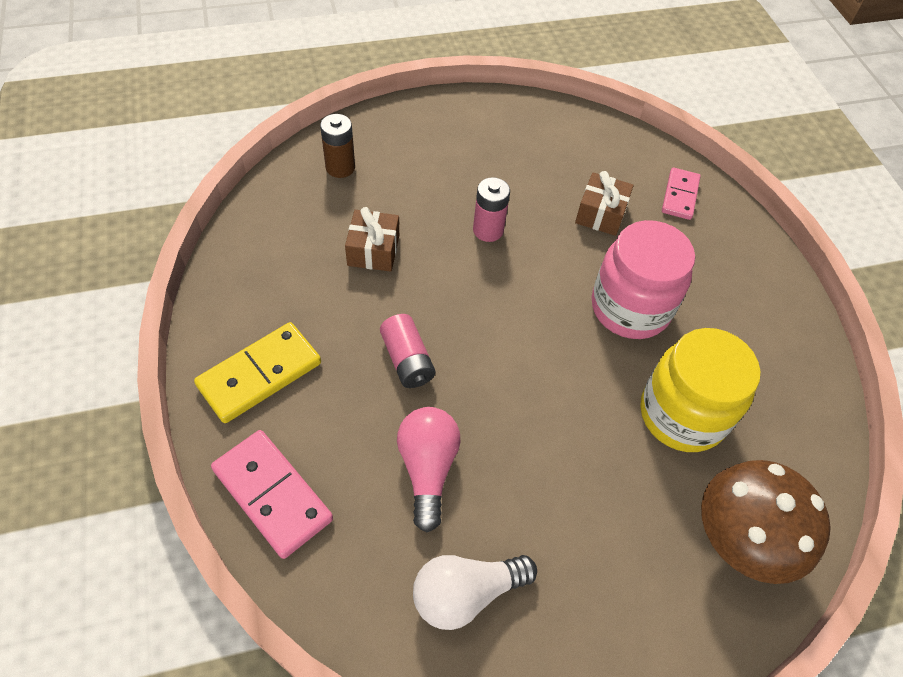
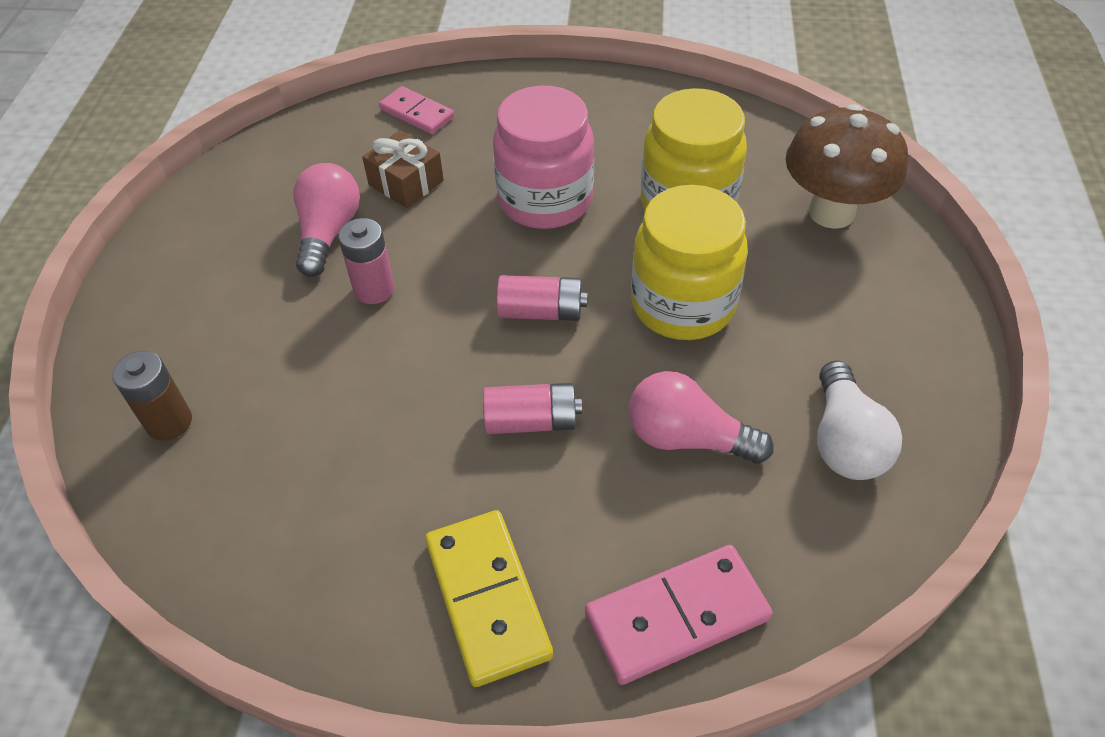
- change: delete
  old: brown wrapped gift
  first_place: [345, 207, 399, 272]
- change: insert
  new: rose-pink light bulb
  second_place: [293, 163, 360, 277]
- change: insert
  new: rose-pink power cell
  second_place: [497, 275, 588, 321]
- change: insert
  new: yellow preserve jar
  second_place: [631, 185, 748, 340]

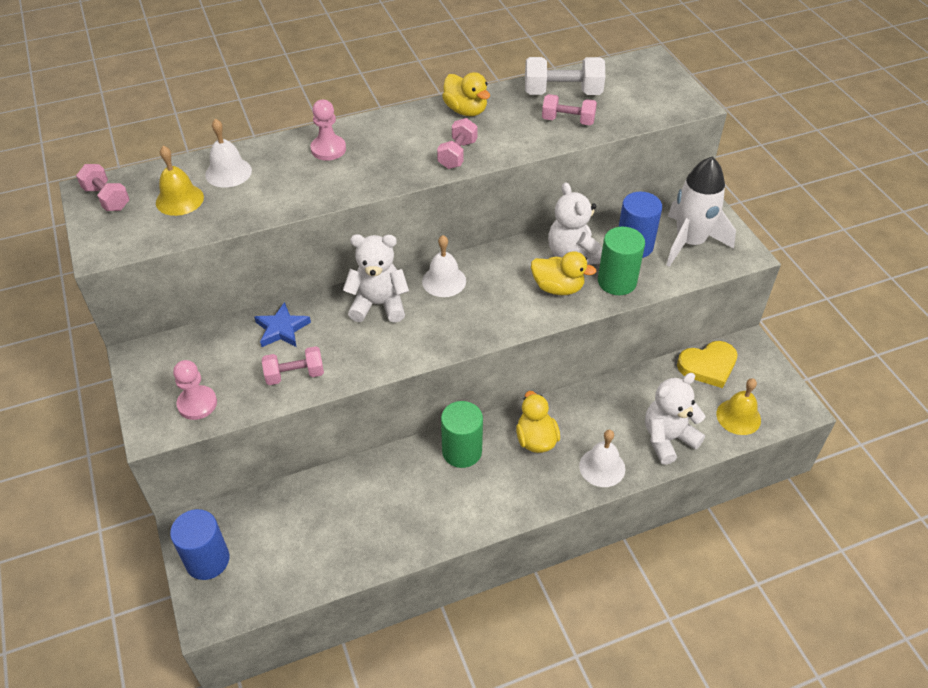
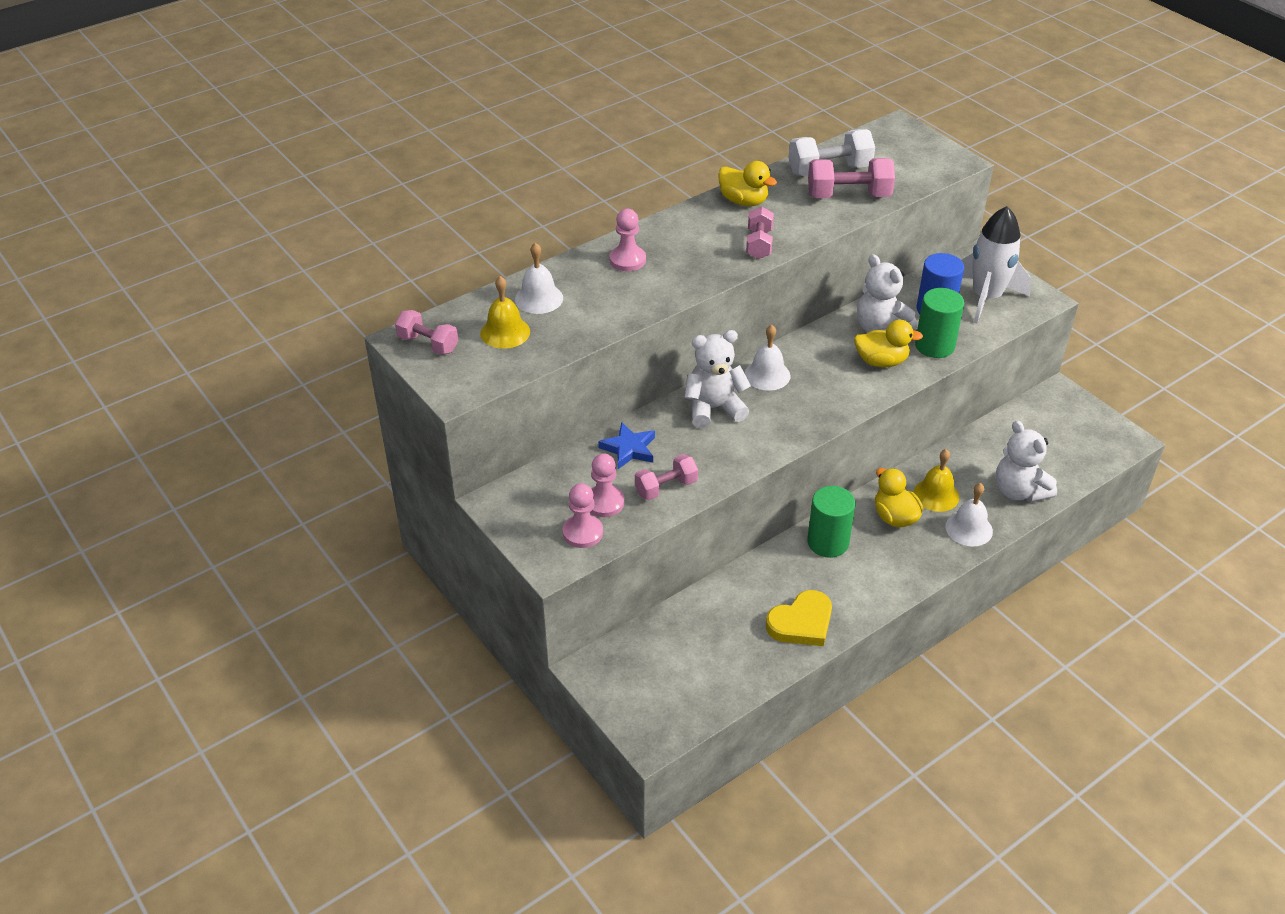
- change: delete
  old: blue cylinder shape
  first_place: [170, 509, 229, 580]
- change: insert
  new: rose-pink chess pawn
  second_place: [590, 453, 624, 517]
- change: move
  old: yellow heart shape
  first_place: [677, 341, 737, 388]
  second_place: [766, 590, 832, 646]
- change: move
  old: yellow school bell
  first_place: [716, 378, 761, 435]
  second_place: [913, 449, 959, 512]
- change: rotate
  old: white stuffed bear
  first_place: [645, 373, 706, 465]
  second_place: [996, 420, 1057, 503]
  degrees: -75
- change: resize
  old: rose-pink hand weight
  first_place: [542, 94, 597, 125]
  second_place: [808, 158, 895, 198]
  factor: 1.53

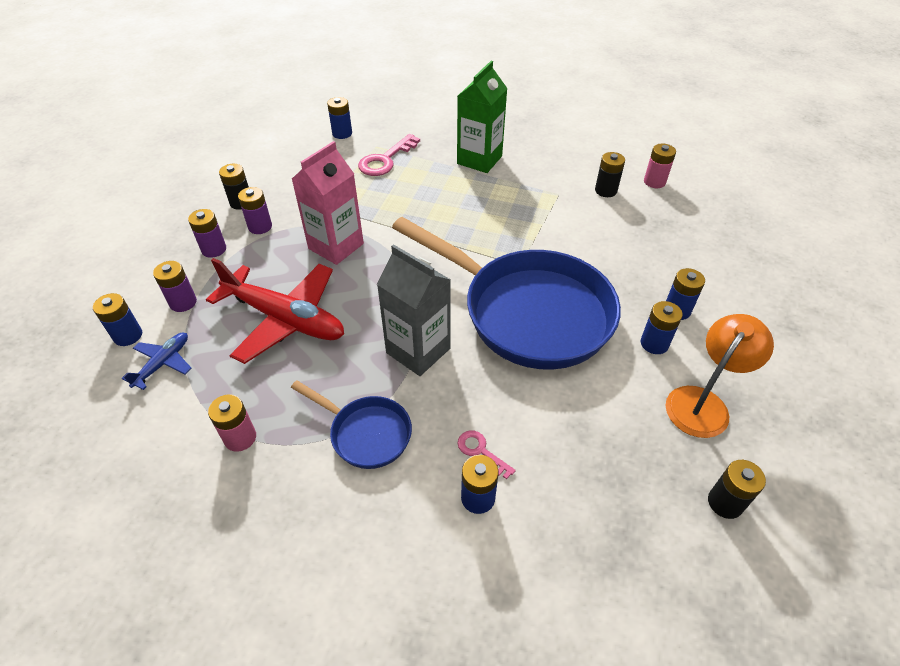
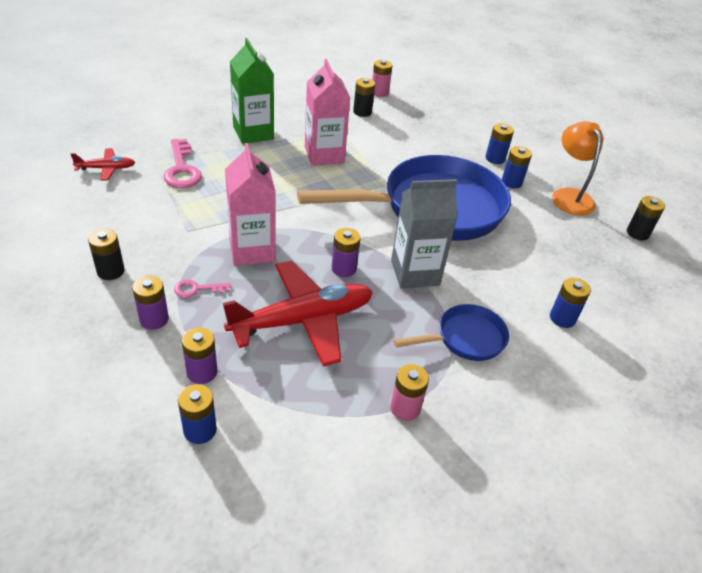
- change: delete
  old: blue toy plane
  first_place: [122, 332, 192, 390]
- change: insert
  new: rose-pink carton
  second_place: [305, 59, 350, 166]
- change: move
  old: royal purple power cell
  first_place: [238, 187, 272, 234]
  second_place: [332, 228, 361, 277]
- change: move
  old: rose-pink key
  first_place: [457, 431, 516, 479]
  second_place: [174, 280, 231, 298]
- change: replace
  old: blue power cell
  new: scarlet toy plane
  first_place: [327, 97, 352, 139]
  second_place: [71, 148, 135, 181]

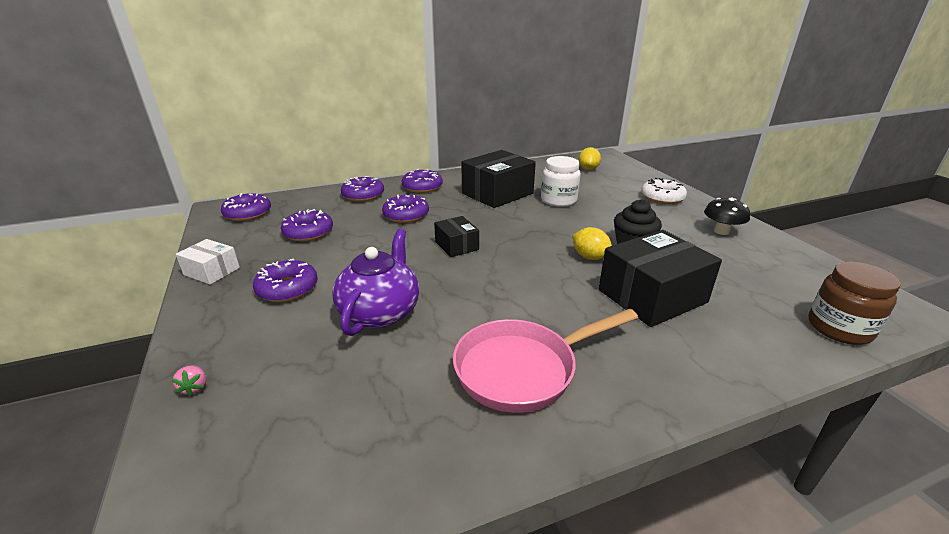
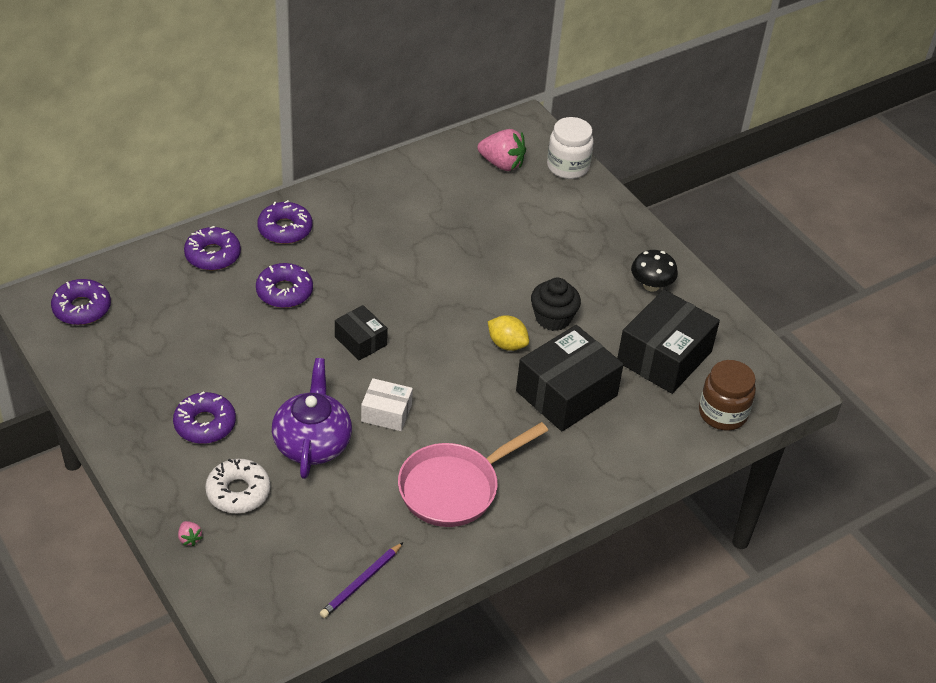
- change: delete
  old: royal purple doughnut
  first_place: [281, 209, 333, 241]
- change: insert
  new: royal purple lead pencil
  second_place: [320, 542, 403, 618]
- change: move
  old: white parcel
  first_place: [176, 239, 240, 285]
  second_place: [361, 378, 413, 431]
- change: move
  old: ebony parcel
  first_place: [461, 150, 536, 208]
  second_place: [617, 289, 720, 394]
- change: move
  old: white preserve jar
  first_place: [541, 156, 581, 207]
  second_place: [547, 117, 594, 179]
- change: move
  old: white doughnut
  first_place: [641, 178, 687, 204]
  second_place: [205, 459, 271, 513]
- change: replace
  old: yellow citrus fruit
  new: rose-pink toy strawberry
  first_place: [578, 147, 601, 170]
  second_place: [478, 129, 526, 171]

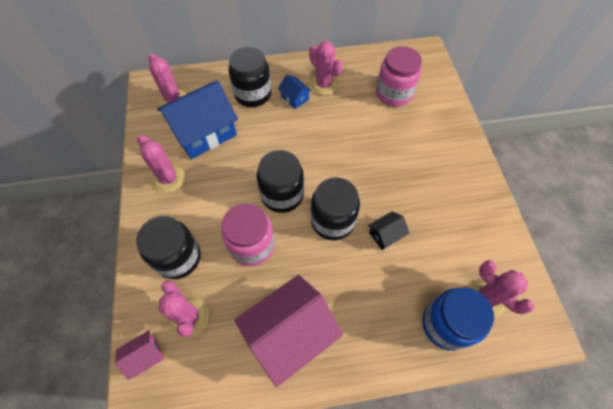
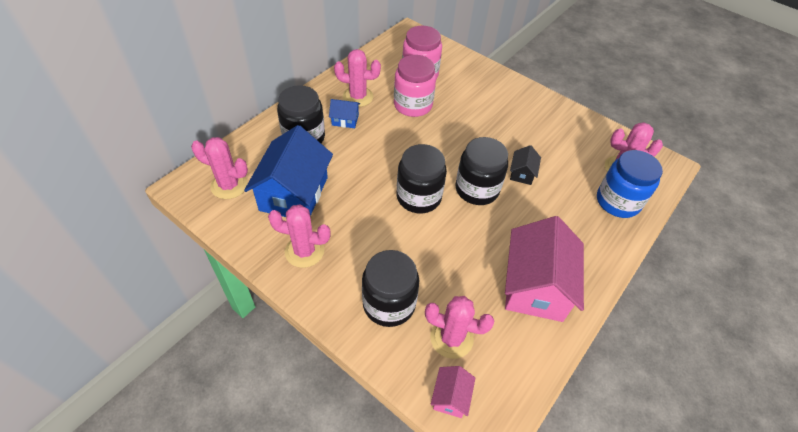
- change: move
  old: rose-pink preserve jar
  first_place: [221, 203, 275, 266]
  second_place: [394, 55, 436, 117]

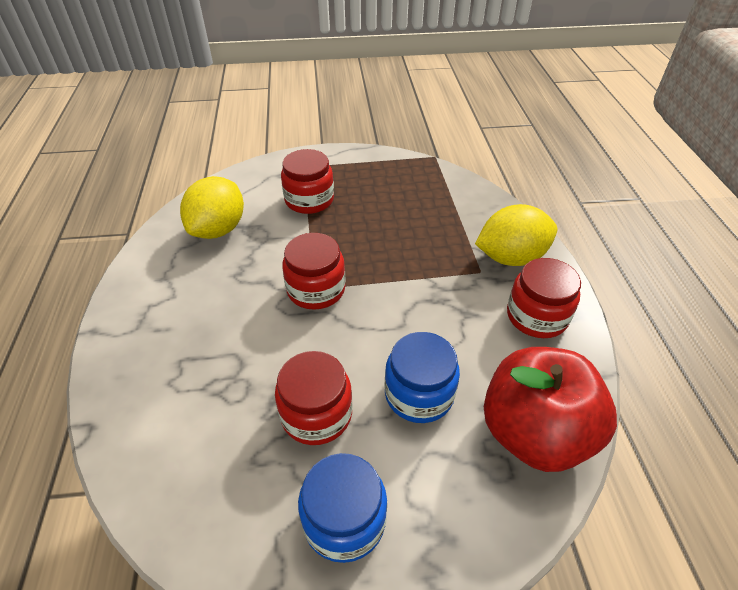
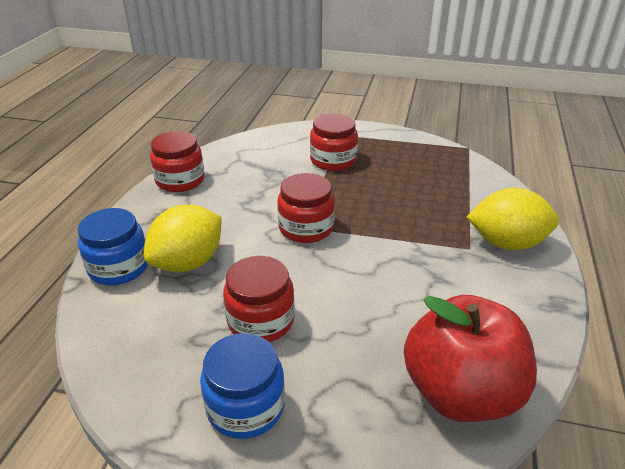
- change: move
  old: yellow citrus fruit
  first_place: [180, 176, 244, 239]
  second_place: [143, 205, 221, 272]
- change: move
  old: blue preserve jar
  first_place: [384, 332, 460, 423]
  second_place: [78, 208, 148, 285]
- change: move
  old: scarlet preserve jar
  first_place: [507, 258, 581, 338]
  second_place: [150, 131, 205, 192]

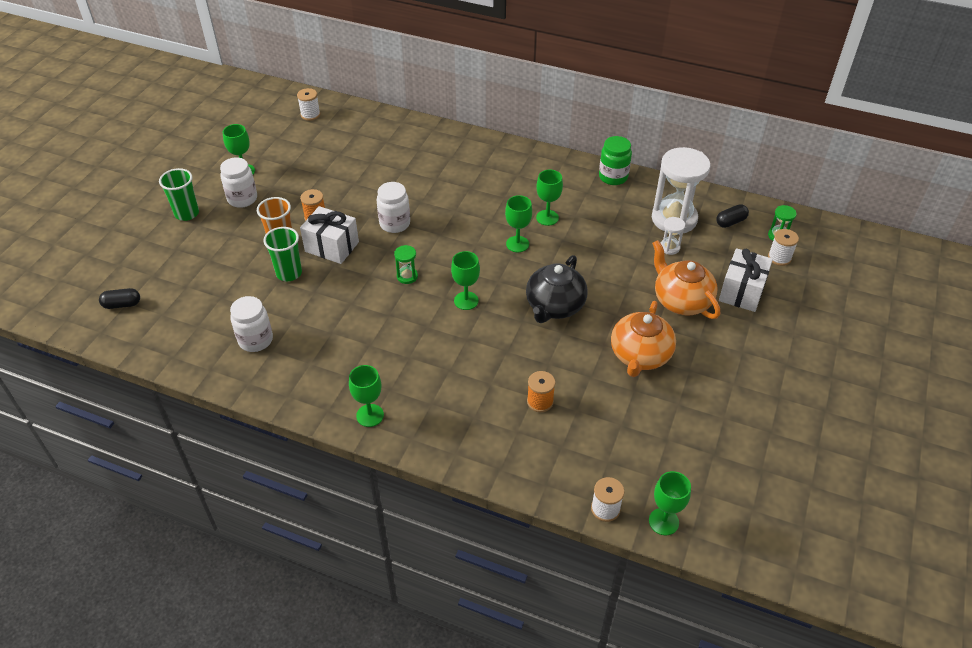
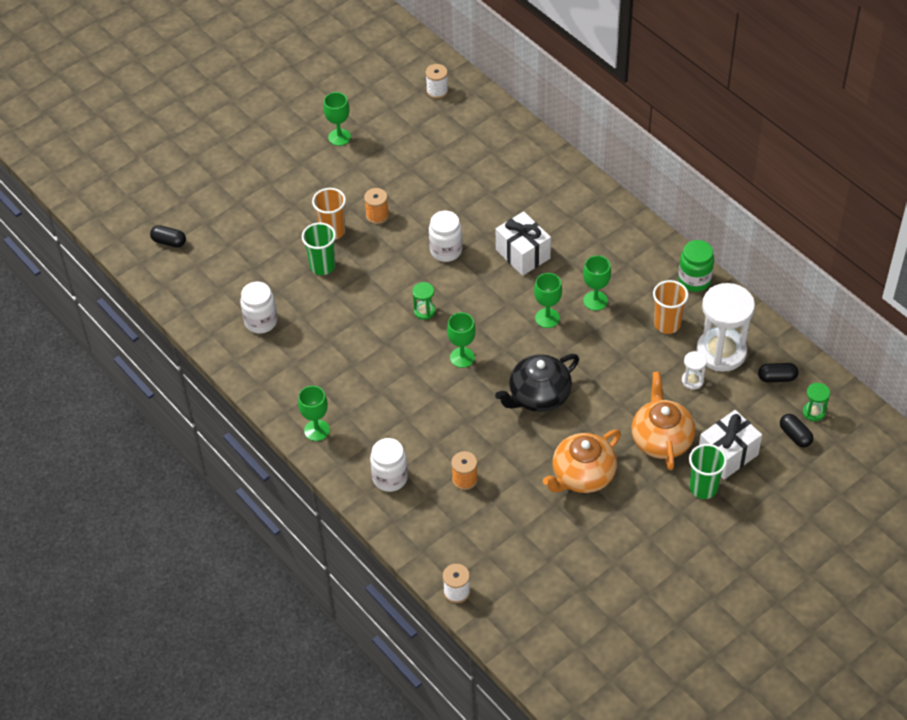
- change: delete
  old: emerald goblet
  first_place: [649, 471, 691, 535]
- change: insert
  new: orange tumbler
  second_place: [653, 280, 688, 334]
- change: move
  old: emerald tumbler
  first_place: [159, 168, 199, 221]
  second_place: [689, 444, 727, 499]
- change: move
  old: white preserve jar
  first_place: [220, 157, 257, 208]
  second_place: [370, 438, 408, 492]
- change: move
  old: white wrapped gift
  first_place: [300, 206, 359, 264]
  second_place: [496, 211, 551, 276]
- change: replace
  old: white bobbin
  new: ebony capsule
  first_place: [768, 229, 799, 266]
  second_place: [780, 414, 813, 447]

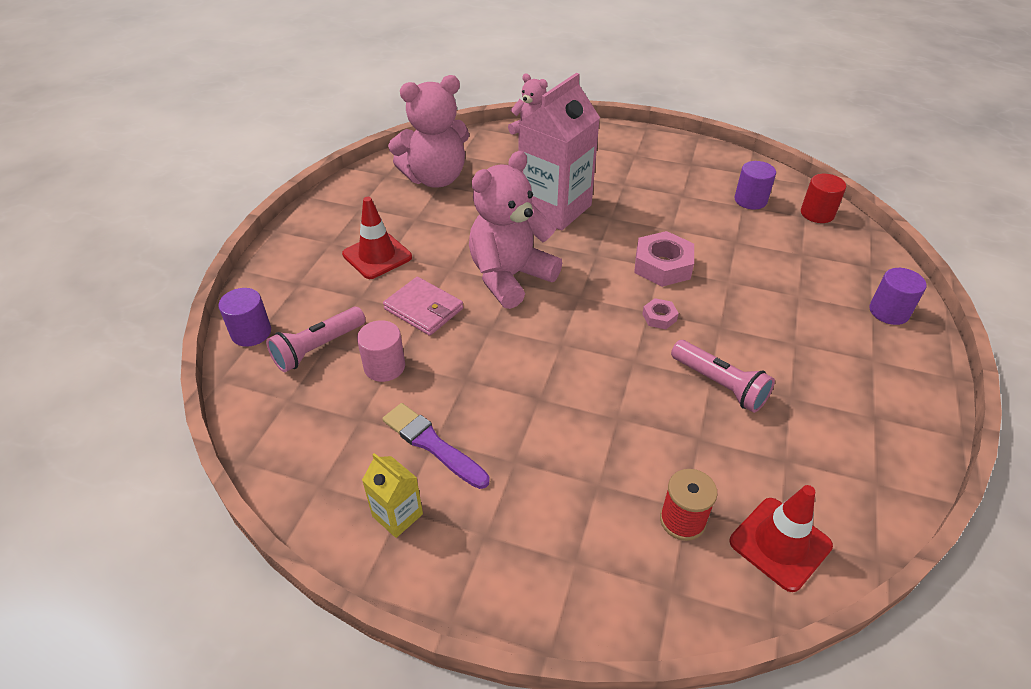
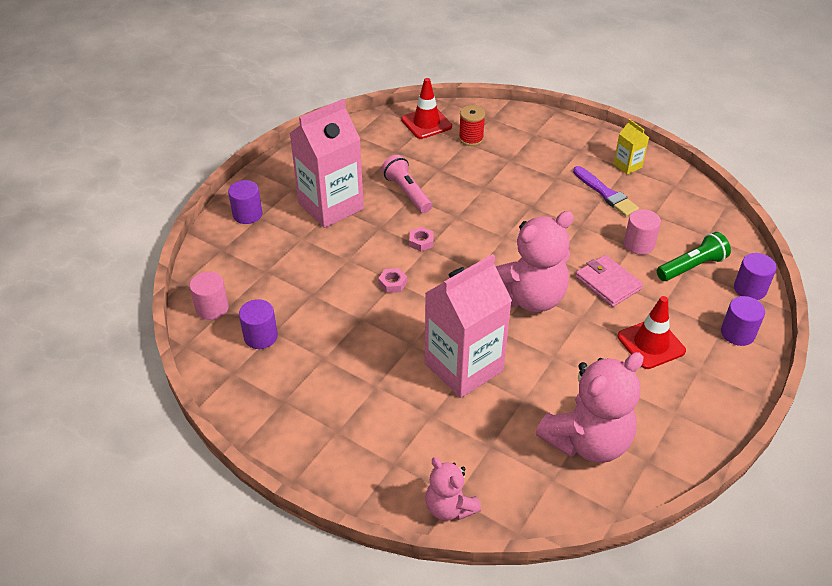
- change: insert
  new: rose-pink carton
  second_place: [289, 99, 364, 228]
- change: insert
  new: royal purple cylinder shape
  second_place: [721, 296, 765, 346]
- change: recolor
  old: rose-pink pocket torch
  new: emerald pocket torch
  first_place: [266, 307, 366, 372]
  second_place: [657, 232, 731, 281]
- change: recolor
  old: scarlet cylinder shape
  new: rose-pink cylinder shape
  first_place: [801, 174, 846, 223]
  second_place: [189, 272, 229, 320]
- change: rotate
  old: rose-pink stuffed bear
  first_place: [388, 75, 469, 188]
  second_place: [536, 352, 644, 463]
  degrees: 150
- change: resize
  old: rose-pink hexagon nut
  first_place: [634, 231, 694, 287]
  second_place: [378, 268, 407, 293]
  factor: 0.51

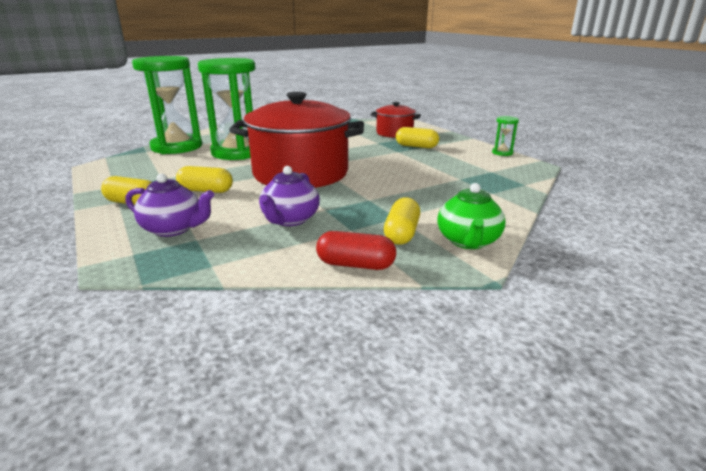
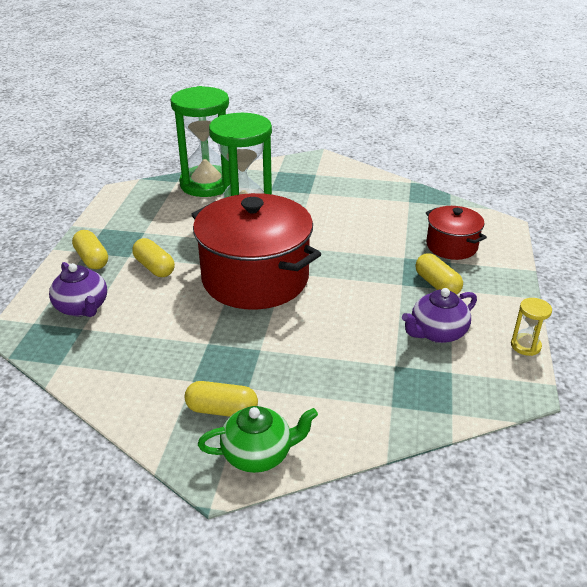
- change: delete
  old: scarlet capsule
  first_place: [316, 231, 396, 270]
- change: move
  old: royal purple china teapot
  first_place: [259, 166, 320, 226]
  second_place: [402, 288, 477, 343]
- change: recolor
  old: emerald hourglass
  new: yellow hourglass
  first_place: [492, 116, 519, 156]
  second_place: [511, 298, 552, 356]
- change: rotate
  old: yellow capsule
  first_place: [384, 197, 420, 245]
  second_place: [184, 381, 258, 417]
  degrees: 45
- change: rotate
  old: emerald china teapot
  first_place: [437, 183, 505, 249]
  second_place: [198, 406, 318, 473]
  degrees: -150

